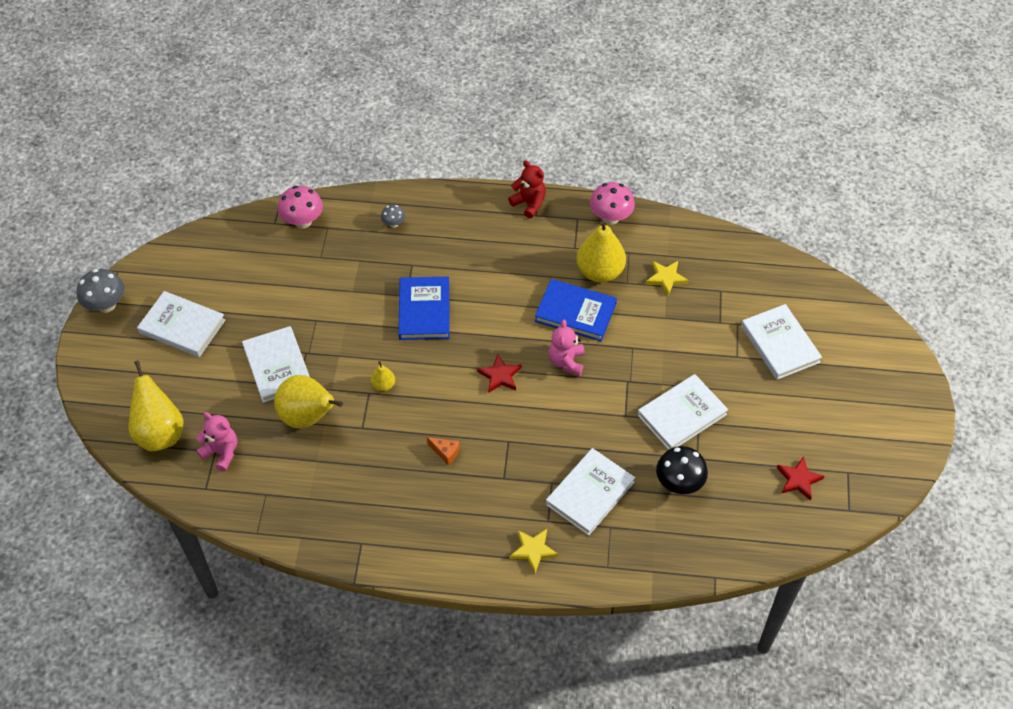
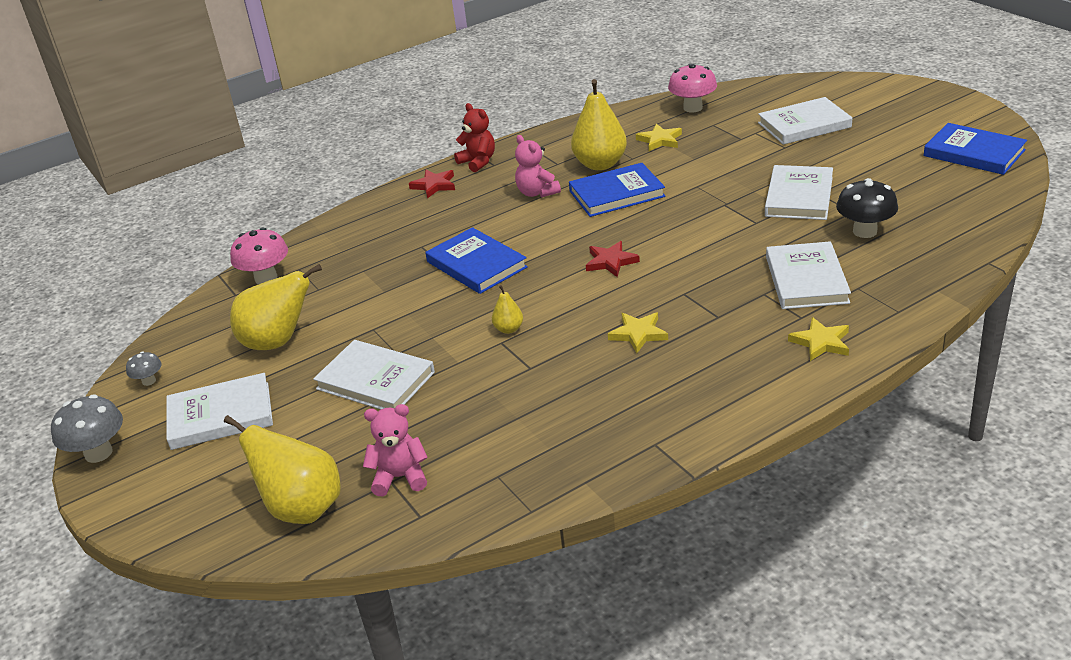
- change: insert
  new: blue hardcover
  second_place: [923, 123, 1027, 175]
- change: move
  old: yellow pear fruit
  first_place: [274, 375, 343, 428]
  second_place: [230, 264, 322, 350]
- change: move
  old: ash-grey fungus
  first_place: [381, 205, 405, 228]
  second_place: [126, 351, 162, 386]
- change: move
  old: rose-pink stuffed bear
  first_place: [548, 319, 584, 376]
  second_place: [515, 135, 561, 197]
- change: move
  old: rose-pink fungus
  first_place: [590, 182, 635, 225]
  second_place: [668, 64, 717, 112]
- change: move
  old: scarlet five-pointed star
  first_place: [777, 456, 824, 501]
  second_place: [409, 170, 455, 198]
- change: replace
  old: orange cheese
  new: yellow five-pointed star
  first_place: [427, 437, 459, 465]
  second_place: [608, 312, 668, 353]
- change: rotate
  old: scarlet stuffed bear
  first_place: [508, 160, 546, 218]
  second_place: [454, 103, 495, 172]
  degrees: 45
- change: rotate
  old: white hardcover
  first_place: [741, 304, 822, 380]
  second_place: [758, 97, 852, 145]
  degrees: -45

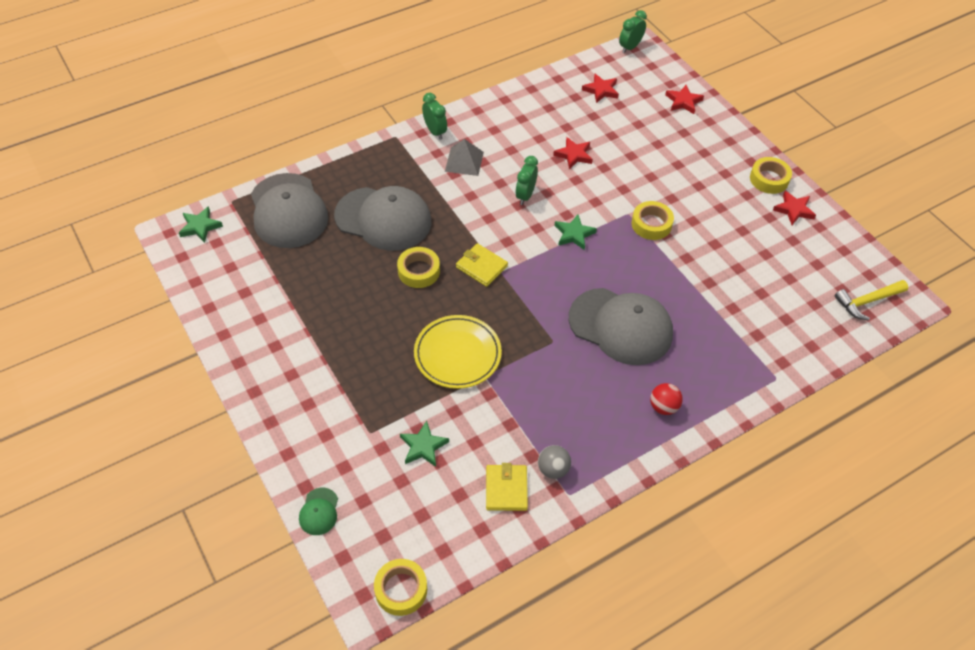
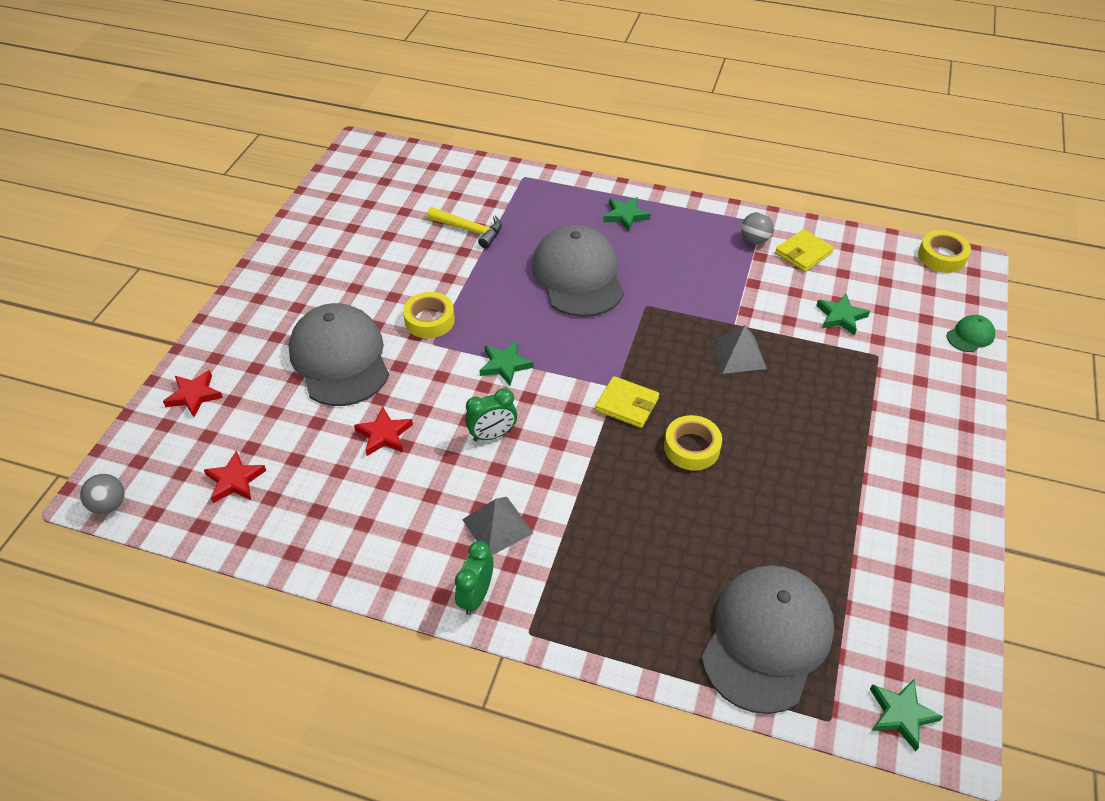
- change: delete
  old: yellow tape
  first_place: [750, 157, 792, 194]
- change: delete
  old: scarlet five-pointed star
  first_place: [773, 191, 816, 225]
- change: move
  old: ash-grey baseball cap
  first_place: [334, 186, 431, 251]
  second_place: [289, 303, 389, 406]
- change: move
  old: yellow hammer
  first_place: [835, 280, 908, 321]
  second_place: [427, 207, 502, 249]
- change: replace
  old: yellow flat dish
  new: ash-grey pyramid
  first_place: [414, 315, 502, 389]
  second_place: [711, 325, 767, 374]
- change: replace
  old: emerald alarm clock
  new: ash-grey play ball
  first_place: [619, 10, 647, 53]
  second_place: [80, 474, 125, 514]
- change: replace
  old: scarlet play ball
  new: emerald five-pointed star
  first_place: [650, 383, 683, 415]
  second_place: [603, 197, 650, 232]
- change: rotate
  old: yellow billfold
  first_place: [456, 243, 508, 287]
  second_place: [595, 376, 659, 428]
  degrees: -60

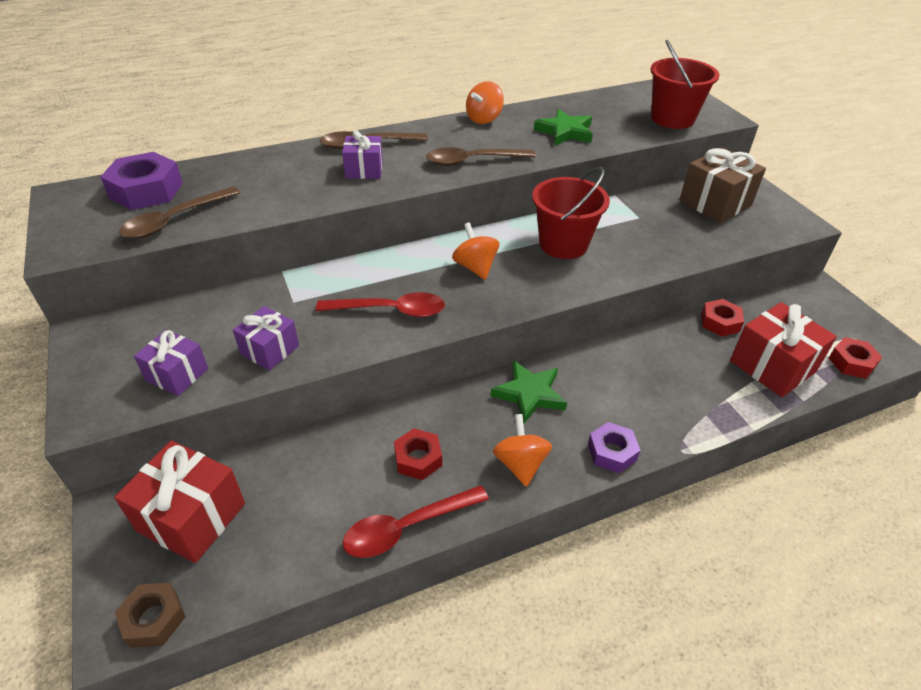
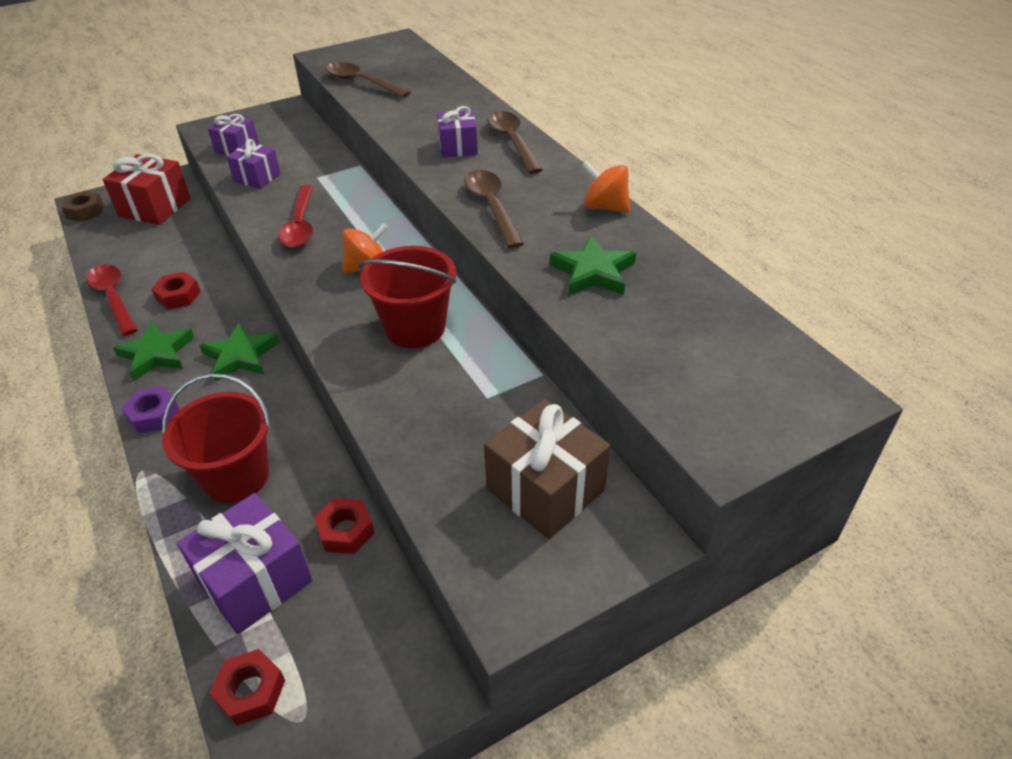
- change: delete
  old: royal purple hexagon nut
  first_place: [100, 152, 183, 210]
- change: move
  old: scarlet bucket
  first_place: [650, 40, 720, 129]
  second_place: [162, 373, 271, 503]
- change: replace
  old: orange toy top
  new: emerald five-pointed star
  first_place: [493, 414, 552, 487]
  second_place: [113, 322, 195, 381]
- change: recolor
  old: scarlet wrapped gift
  new: royal purple wrapped gift
  first_place: [730, 302, 837, 397]
  second_place: [177, 493, 313, 634]

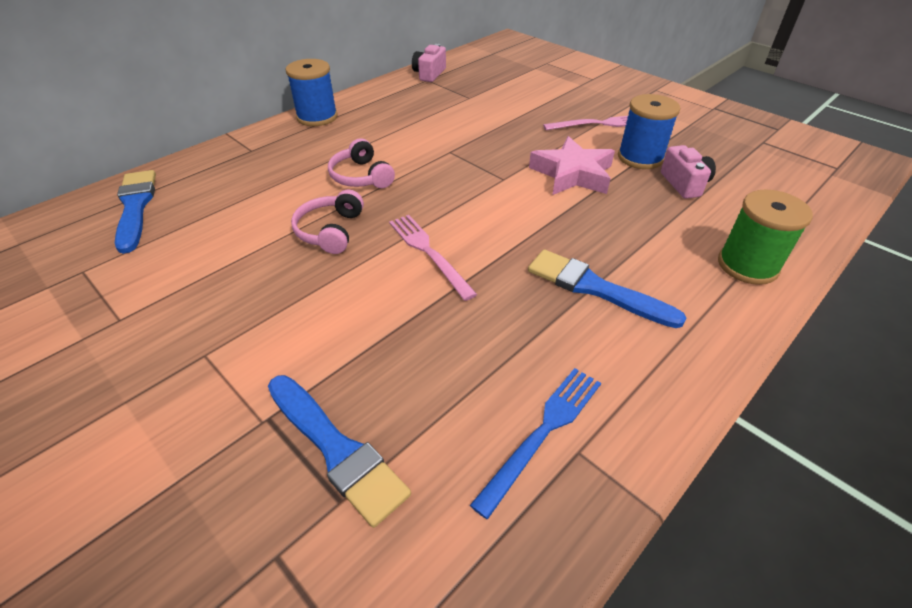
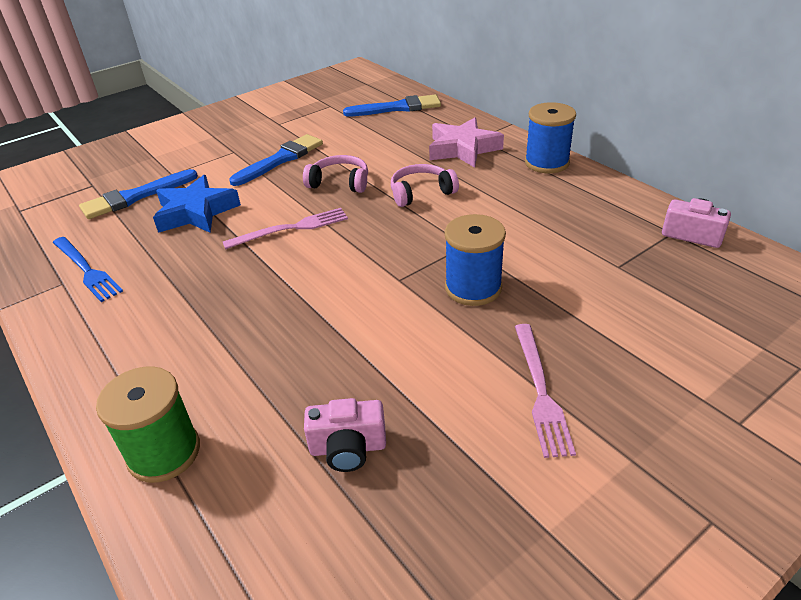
- change: insert
  new: blue five-pointed star
  second_place: [153, 175, 241, 233]
- change: move
  old: blue paint brush
  first_place: [528, 250, 686, 328]
  second_place: [229, 134, 323, 186]
- change: move
  old: rose-pink five-pointed star
  first_place: [529, 136, 615, 195]
  second_place: [429, 118, 504, 168]
- change: move
  old: blue bobbin
  first_place: [618, 94, 680, 169]
  second_place: [445, 214, 506, 306]

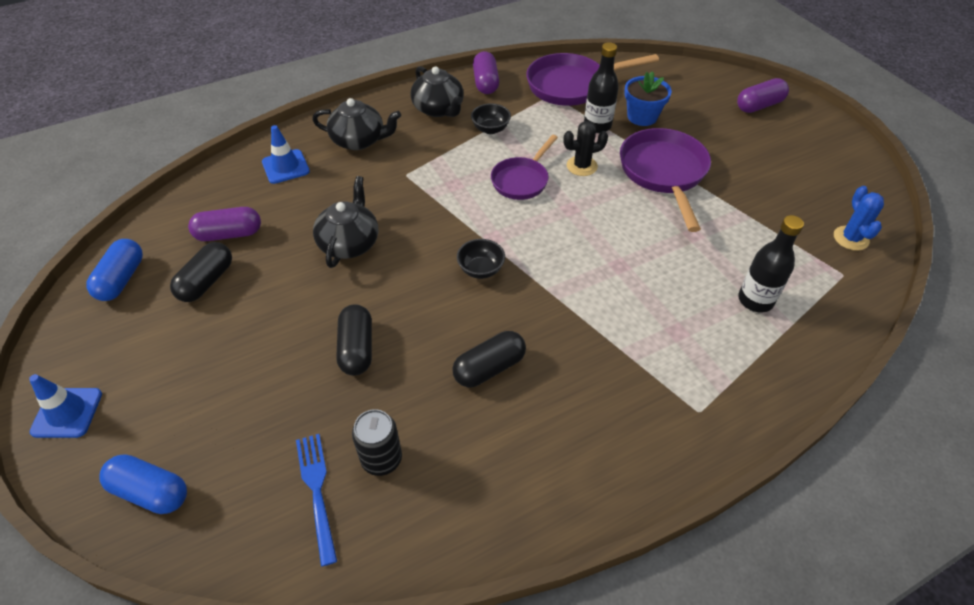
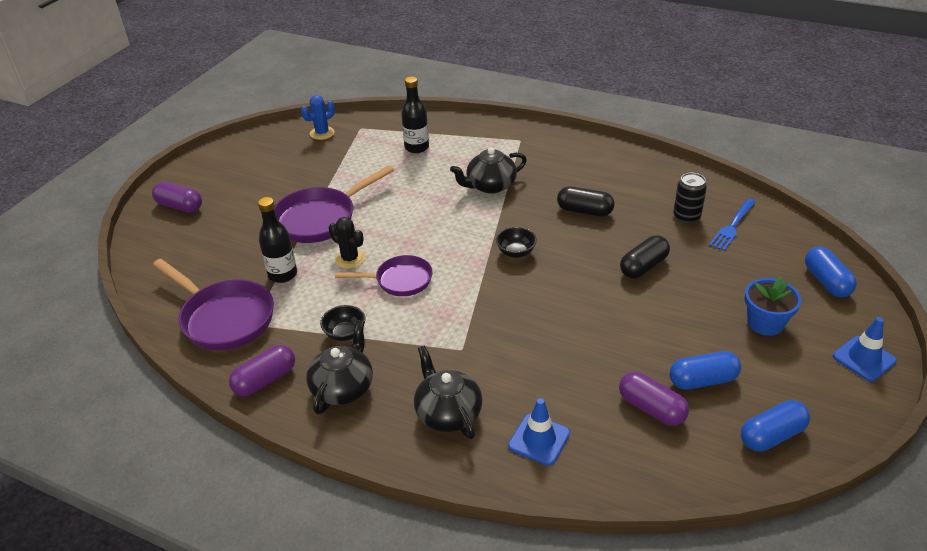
- change: move
  old: ebony china teapot
  first_place: [313, 176, 378, 268]
  second_place: [450, 147, 527, 194]
- change: move
  old: blue potted plant
  first_place: [624, 71, 672, 126]
  second_place: [744, 277, 801, 336]
- change: recolor
  old: ebony capsule
  new: blue capsule
  first_place: [170, 242, 232, 302]
  second_place: [670, 351, 741, 390]

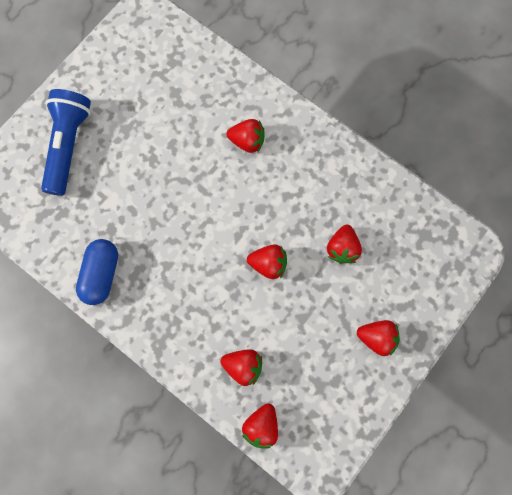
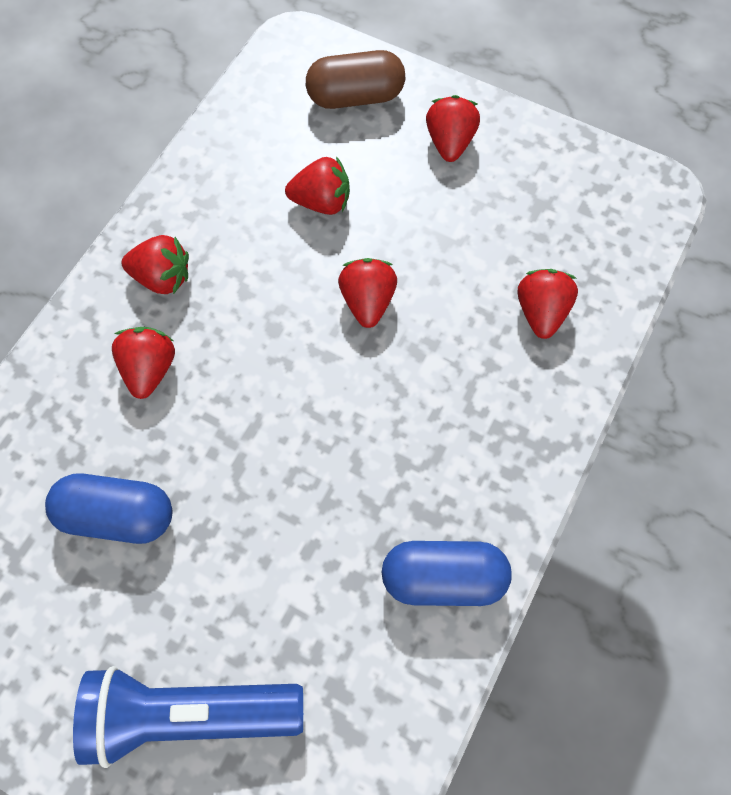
- change: insert
  new: blue capsule
  second_place: [45, 473, 172, 544]
- change: insert
  new: brown capsule
  second_place: [306, 50, 405, 109]
- change: move
  old: scarlet toy strawberry
  first_place: [242, 403, 278, 448]
  second_place: [122, 235, 189, 294]

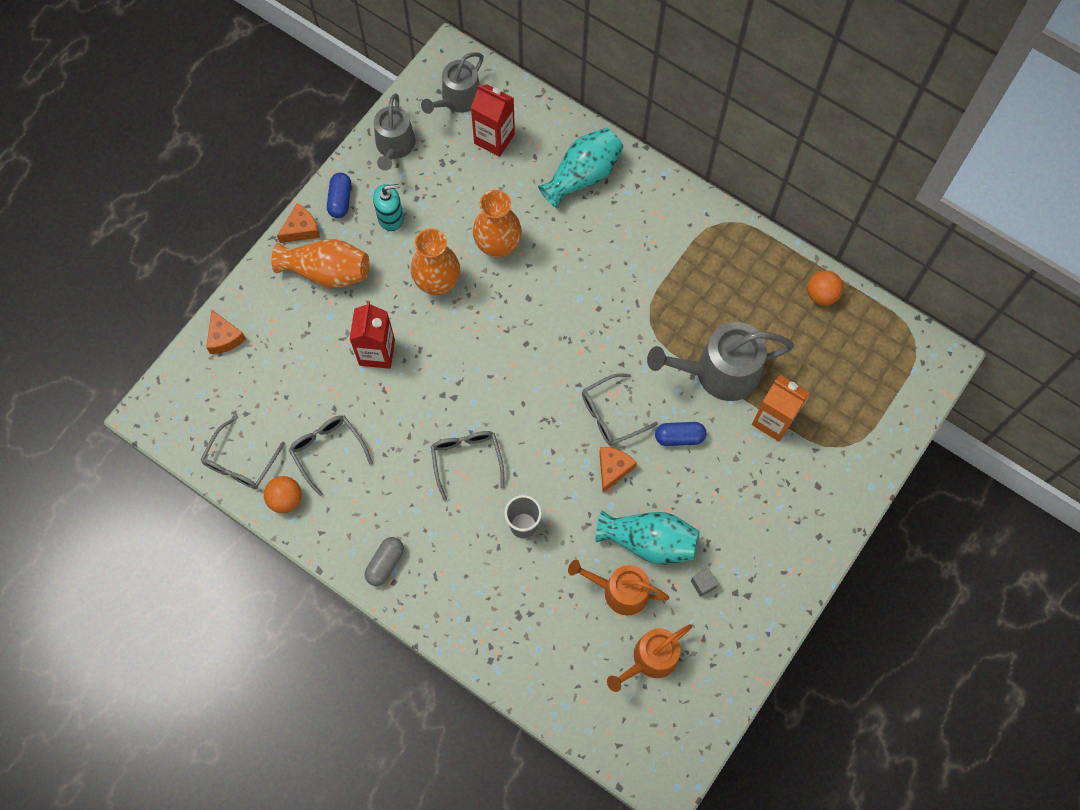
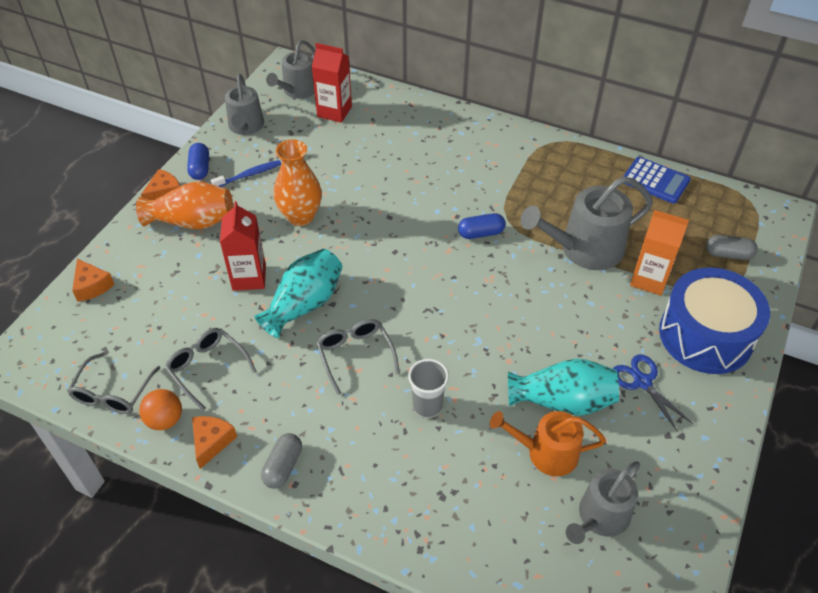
- change: delete
  old: orange tall vase
  first_place: [473, 190, 522, 258]
- change: delete
  old: ash-grey spectacles
  first_place: [582, 374, 658, 446]
- change: delete
  old: ash-grey block
  first_place: [691, 568, 718, 597]
- change: insert
  new: blue scissors
  second_place: [613, 354, 693, 432]
- change: insert
  new: blue snare drum
  second_place: [659, 267, 770, 374]
- change: insert
  new: ash-grey capsule
  second_place: [706, 235, 758, 260]
- change: move
  old: turquoise tall vase
  first_place: [538, 128, 623, 208]
  second_place: [254, 249, 342, 338]
- change: move
  old: orange cheese
  first_place: [599, 447, 637, 492]
  second_place: [192, 416, 237, 469]
- change: move
  old: blue capsule
  first_place: [655, 422, 706, 446]
  second_place: [458, 213, 506, 239]
- change: replace
  old: turquoise pump bottle
  new: blue toothbrush
  first_place: [373, 184, 404, 231]
  second_place: [211, 160, 281, 187]
- change: replace
  old: orange play ball
  new: blue calculator
  first_place: [807, 270, 843, 306]
  second_place: [624, 157, 691, 204]
- change: recolor
  old: orange sprinkling can
  new: ash-grey sprinkling can
  first_place: [607, 624, 692, 692]
  second_place: [566, 461, 640, 544]

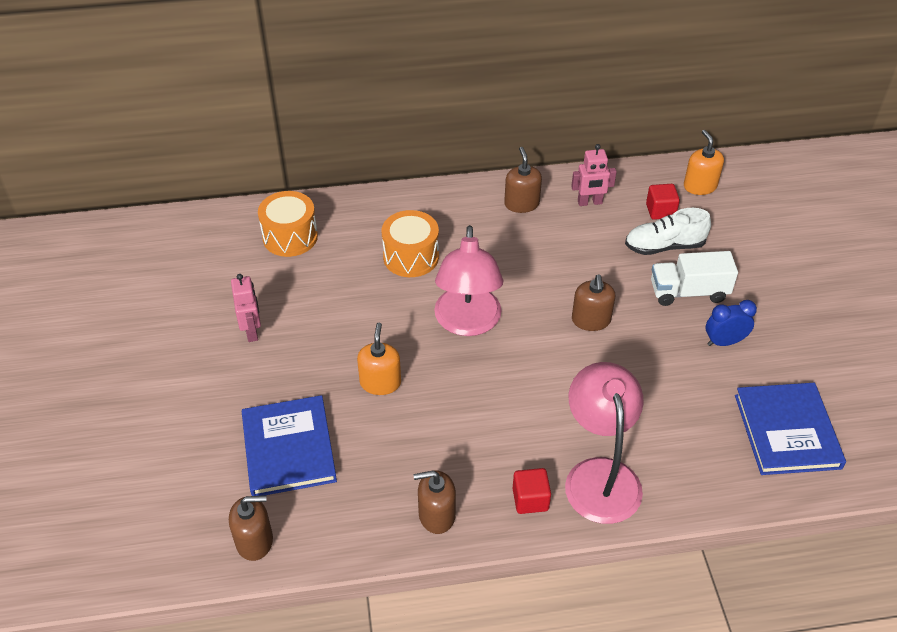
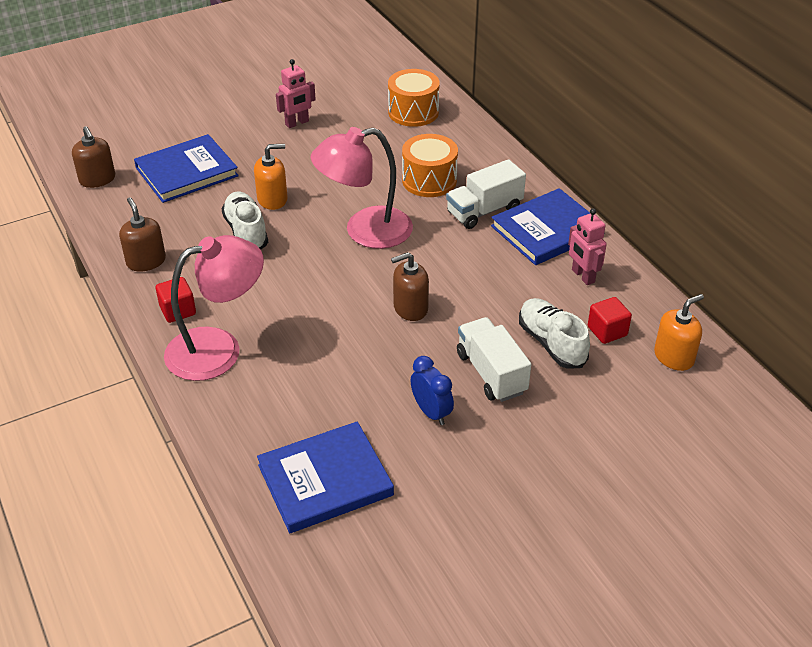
- change: insert
  new: white shoe
  second_place: [221, 191, 268, 250]
- change: insert
  new: white toy truck
  second_place: [446, 159, 526, 229]
- change: replace
  old: brown pump bottle
  new: blue hardcover
  first_place: [504, 147, 542, 213]
  second_place: [491, 188, 590, 265]

